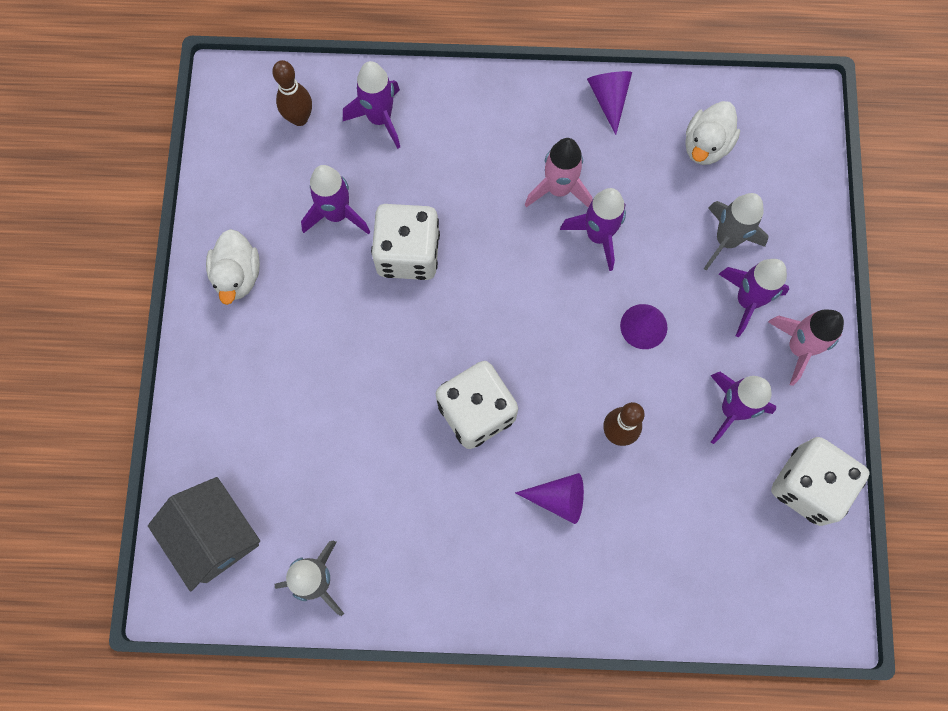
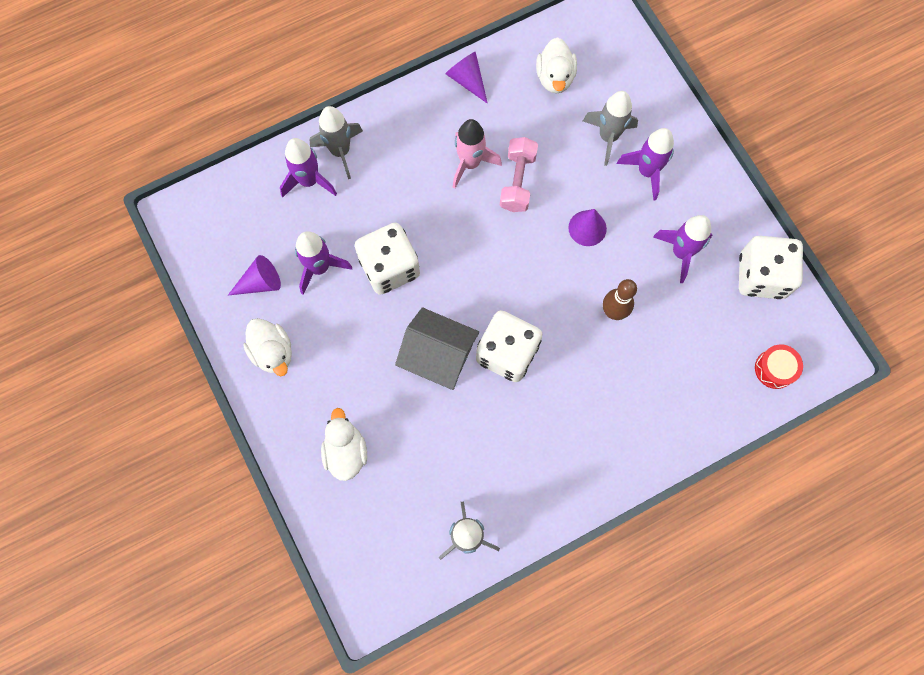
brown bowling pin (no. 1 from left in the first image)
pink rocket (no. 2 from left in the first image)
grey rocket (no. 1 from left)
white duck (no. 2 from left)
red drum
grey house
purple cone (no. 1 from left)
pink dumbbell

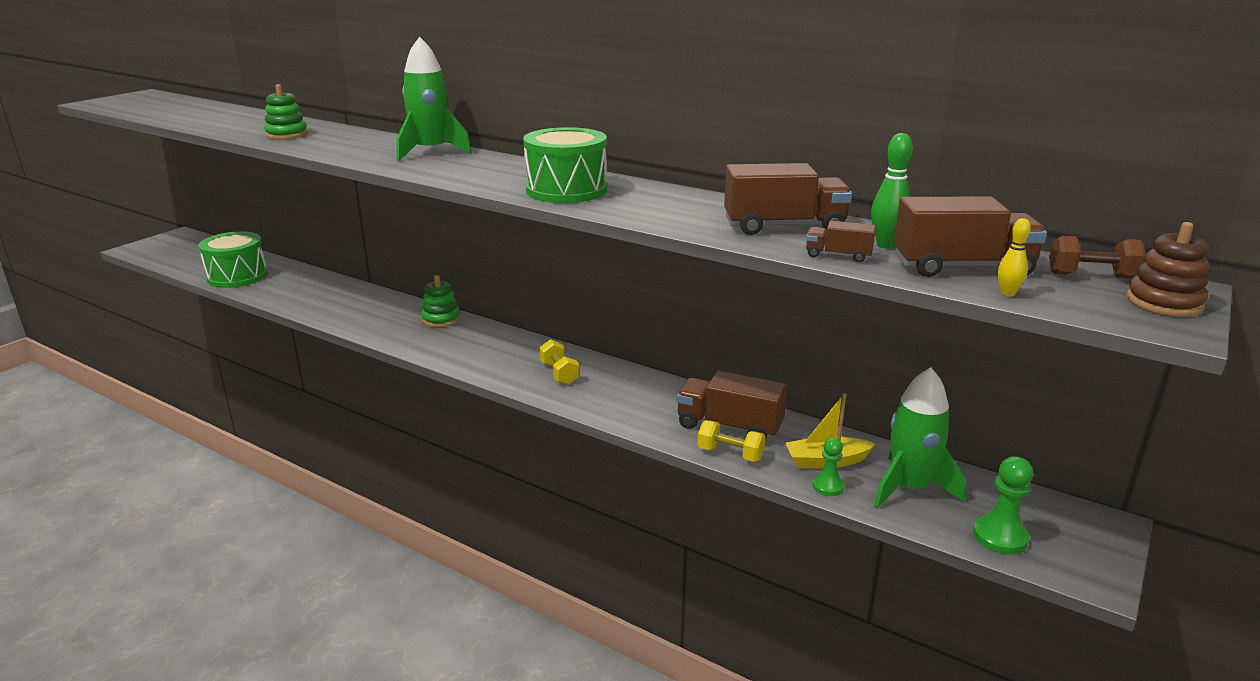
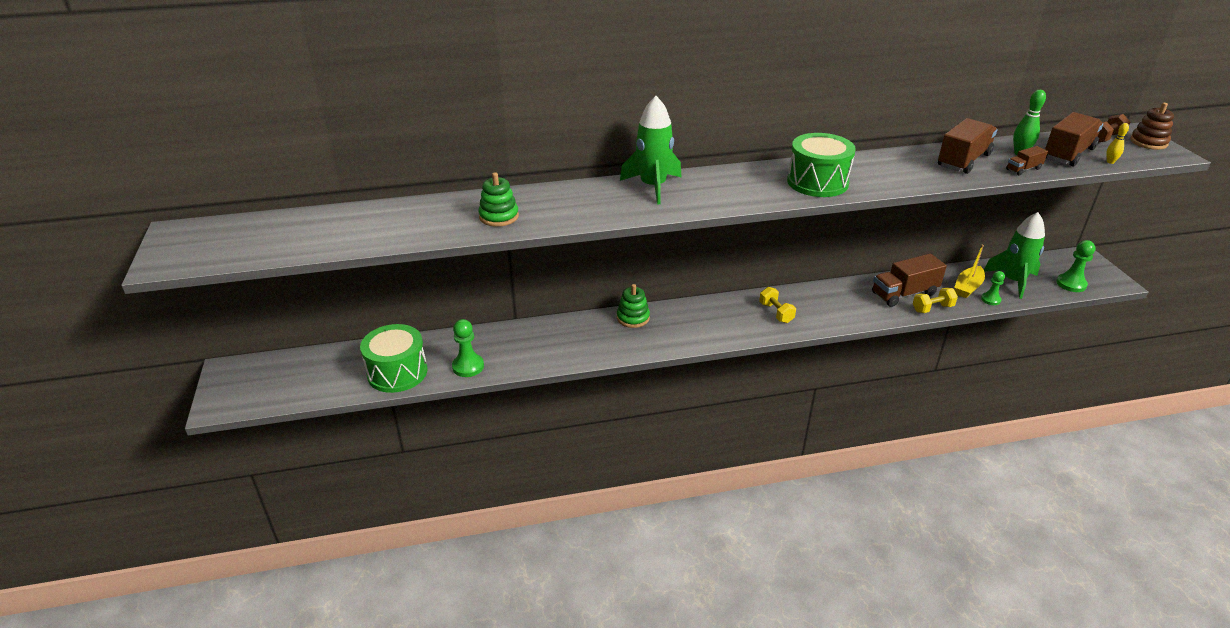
green pawn (no. 1 from left)
yellow dumbbell (no. 1 from left)

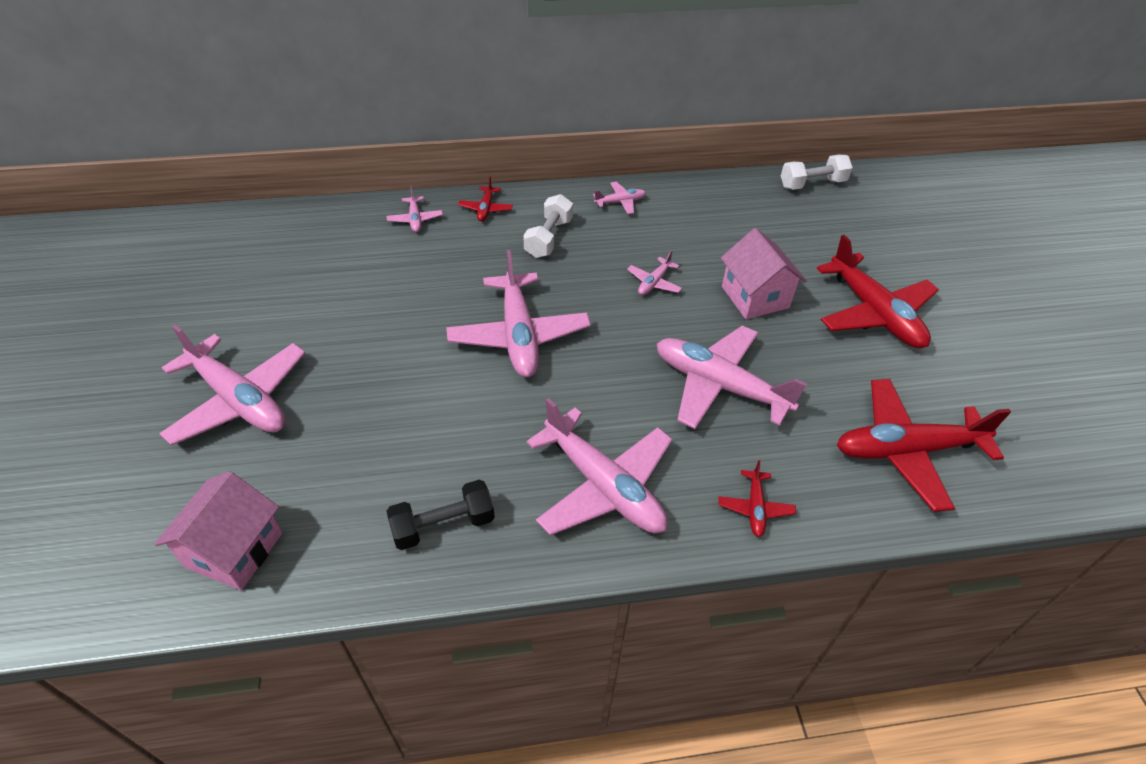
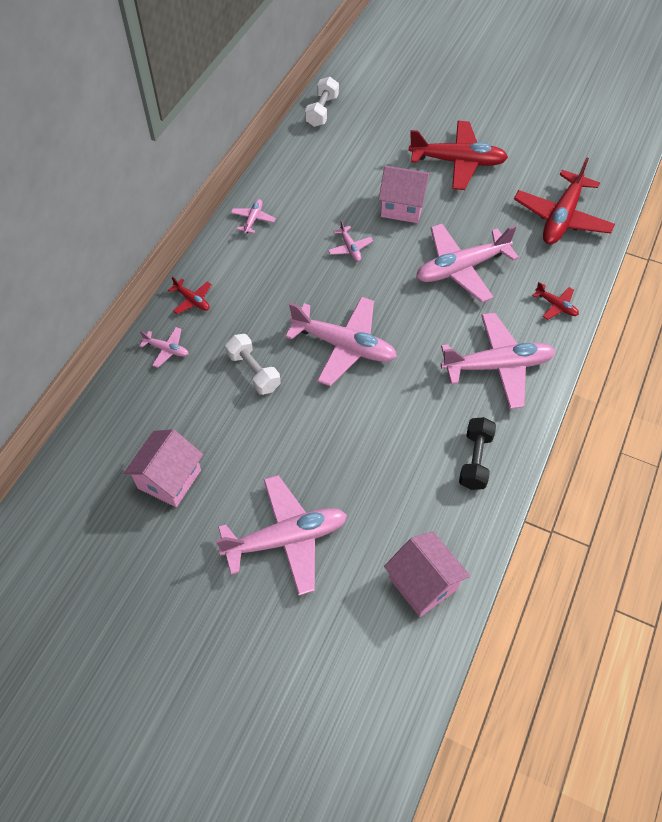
pink house (no. 1 from left)
white dumbbell (no. 1 from left)

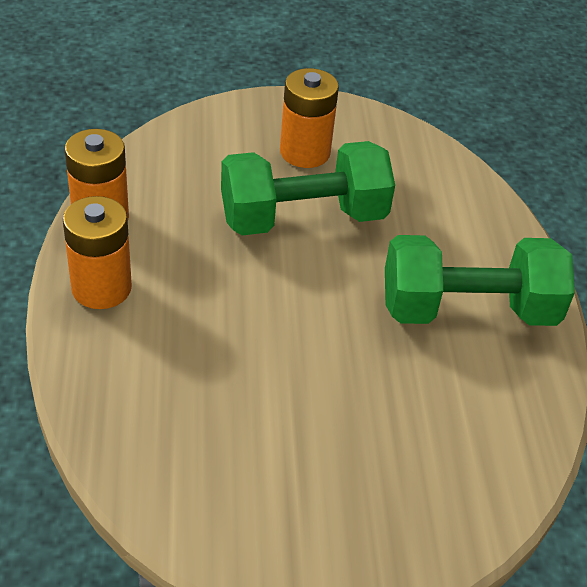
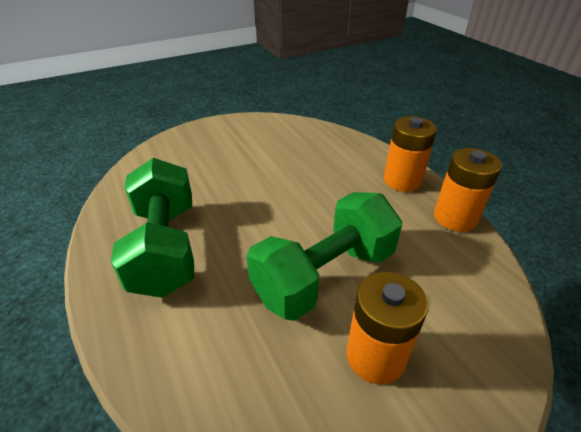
green dumbbell (no. 1 from left)

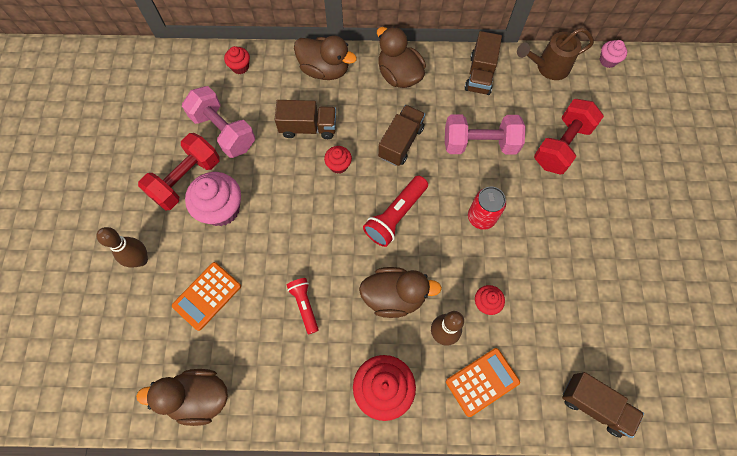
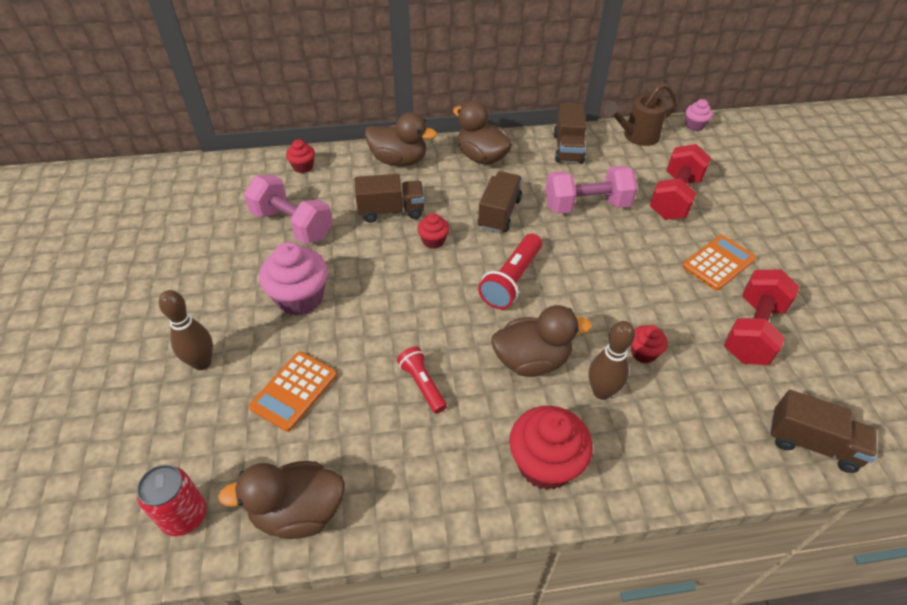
red dumbbell (no. 2 from left)
orange calculator (no. 2 from left)
red can

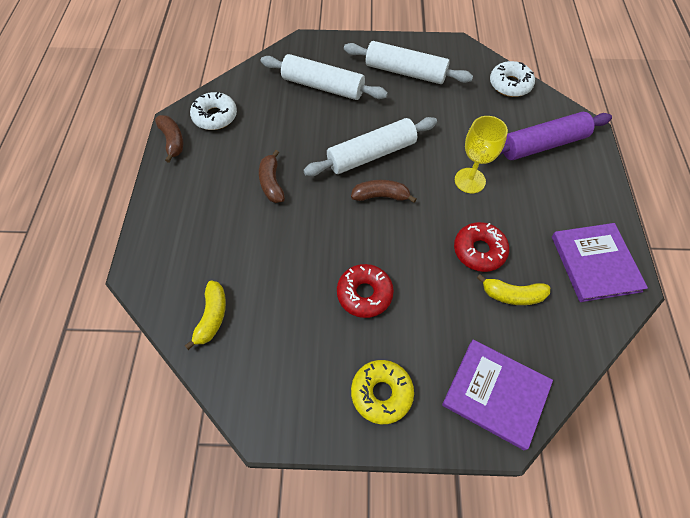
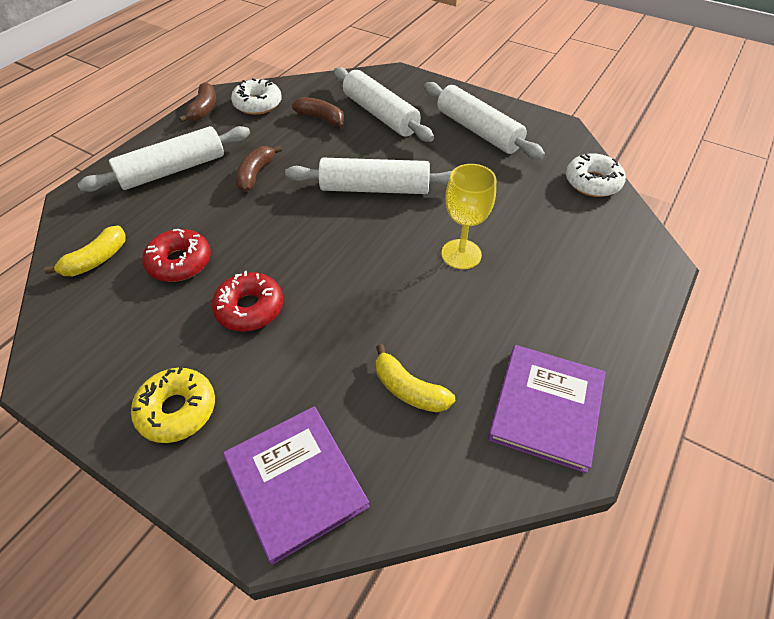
purple rolling pin
white rolling pin (no. 1 from left)
brown banana (no. 3 from left)
red donut (no. 1 from left)

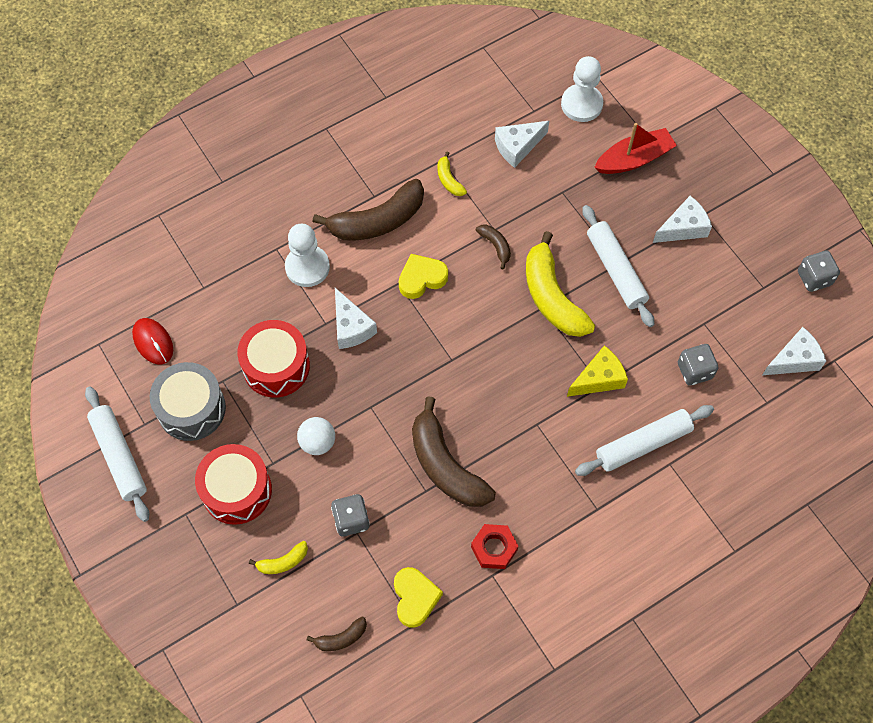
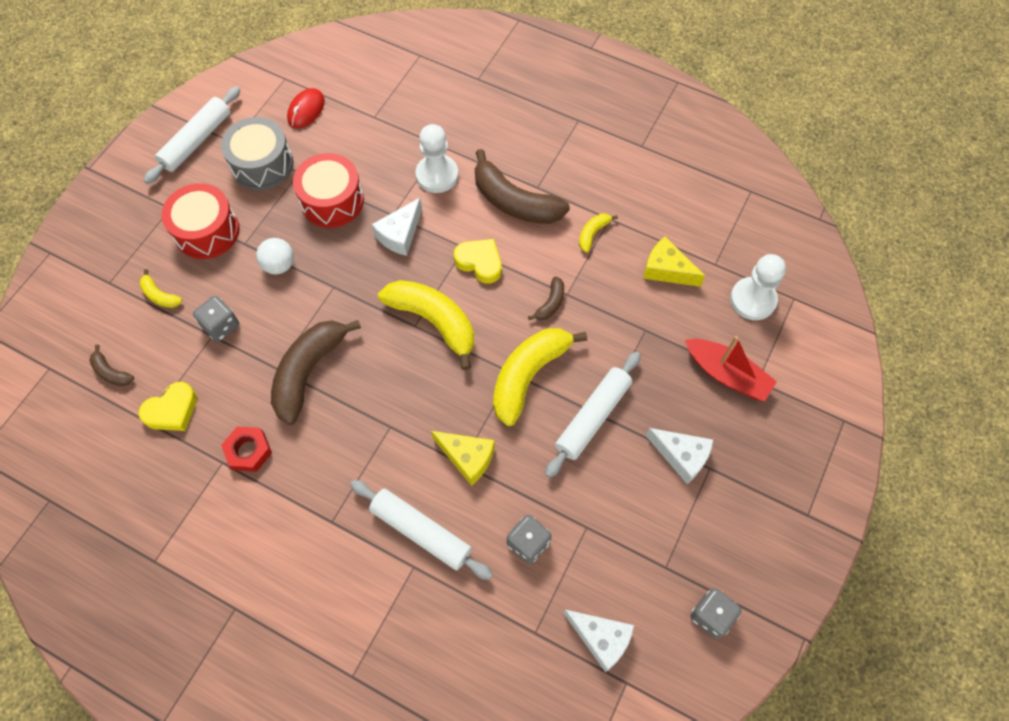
yellow banana (no. 2 from left)
yellow cheese (no. 2 from left)

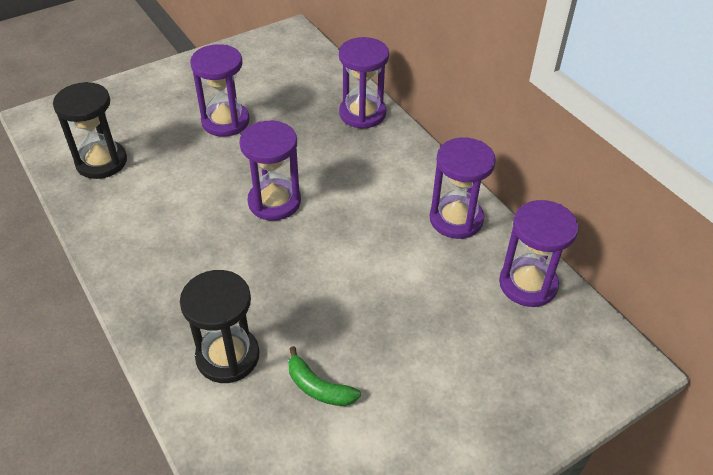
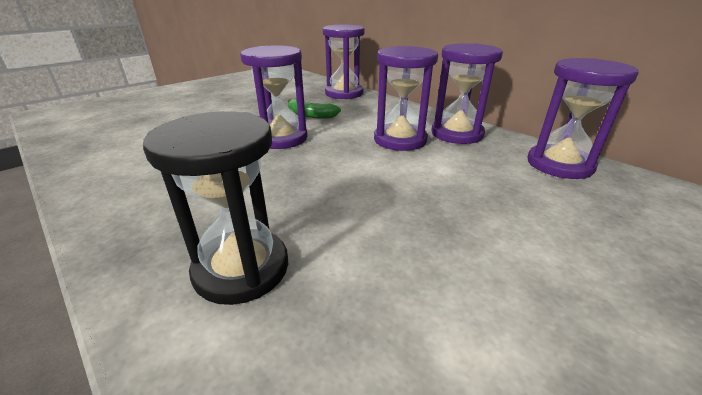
black hourglass (no. 1 from left in the first image)
purple hourglass (no. 3 from left)
green banana

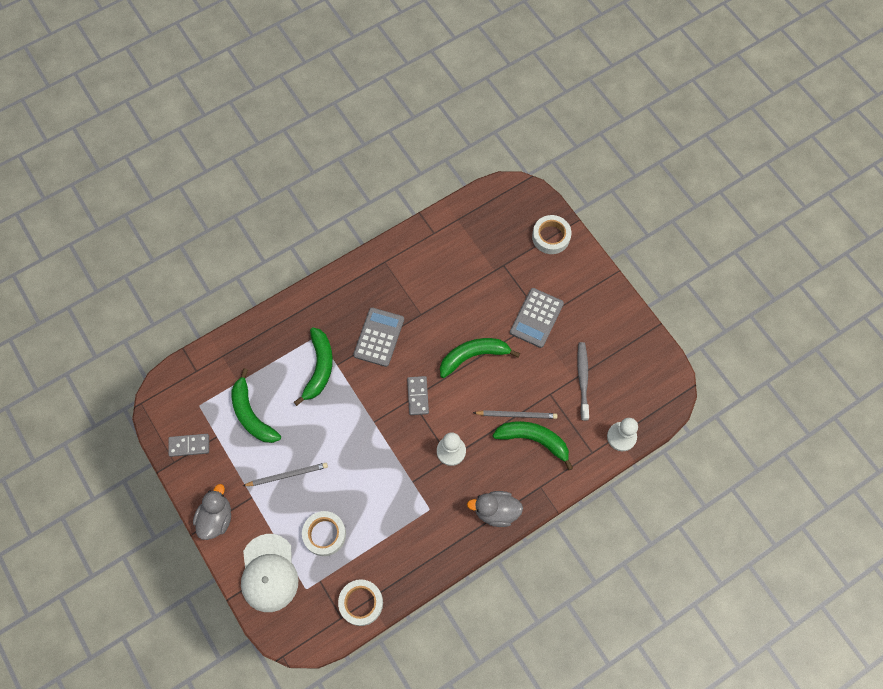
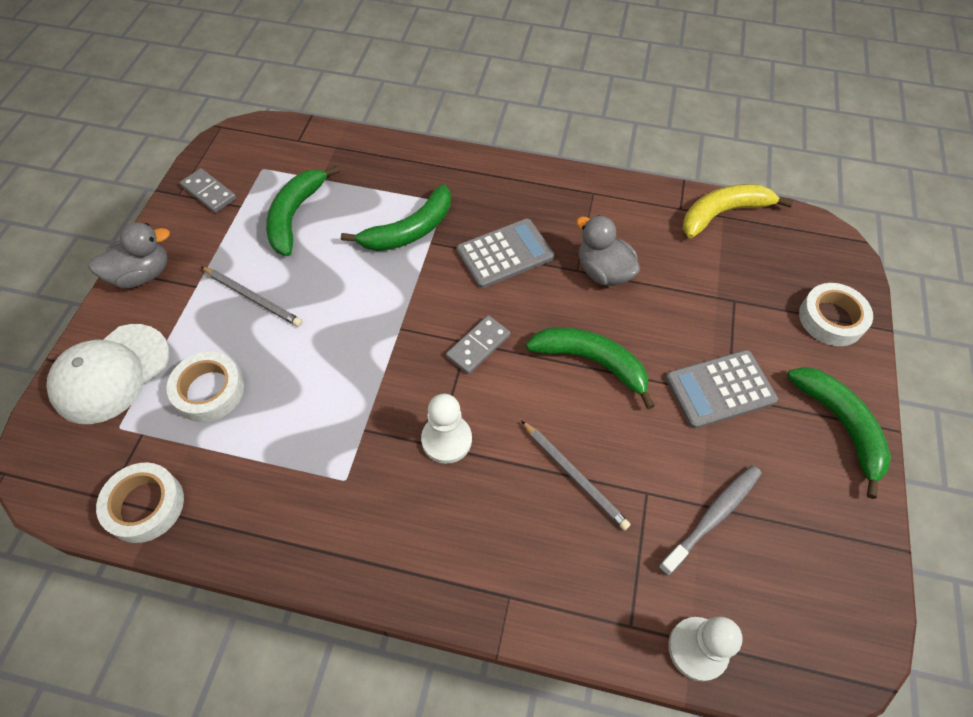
yellow banana
grey duck (no. 2 from left)
green banana (no. 4 from left)

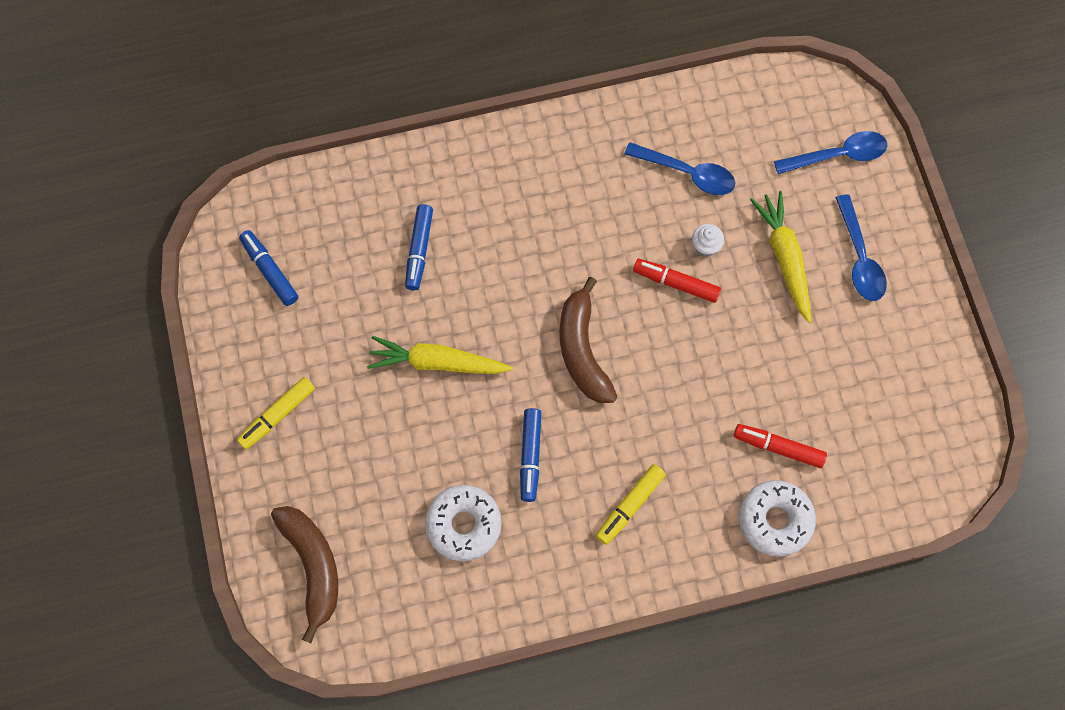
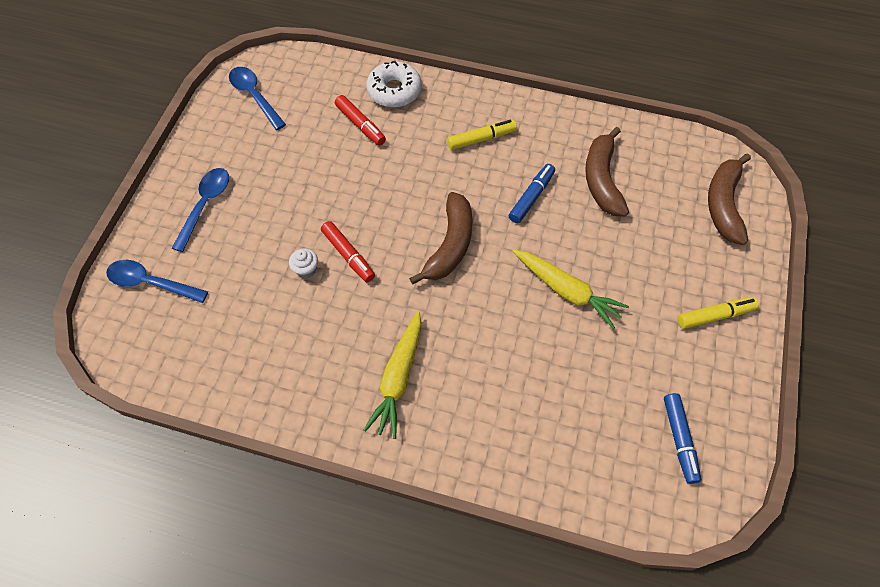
blue marker (no. 2 from left in the first image)
blue spoon (no. 3 from left)
yellow carrot (no. 1 from left)
brown banana (no. 2 from left)

